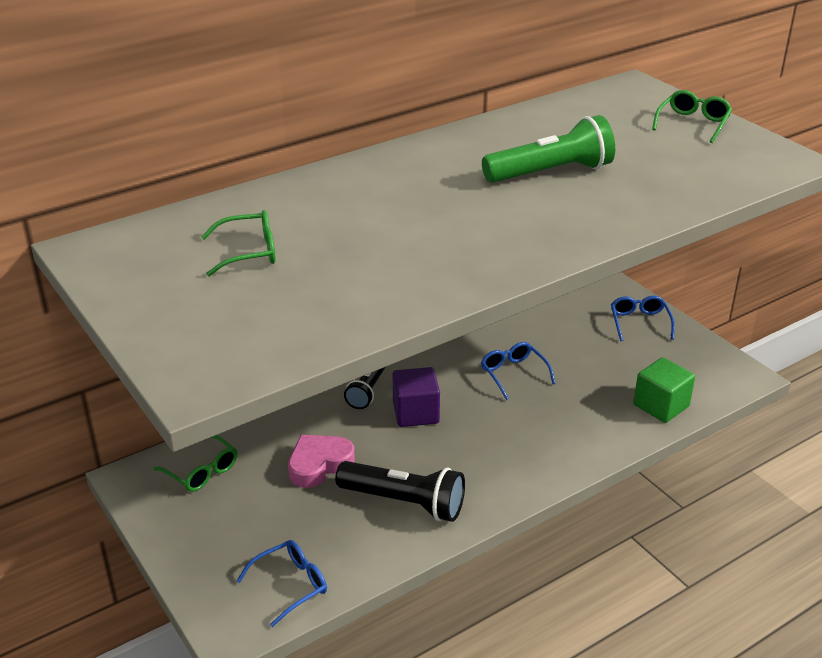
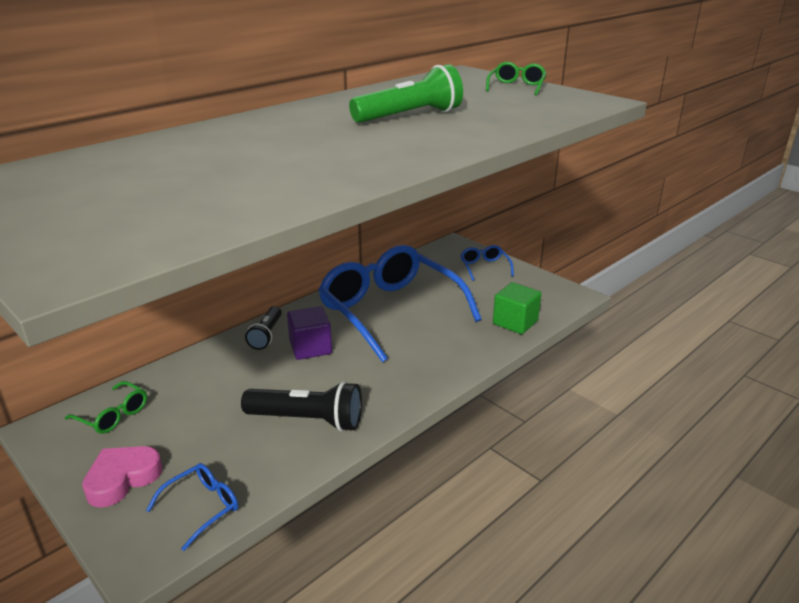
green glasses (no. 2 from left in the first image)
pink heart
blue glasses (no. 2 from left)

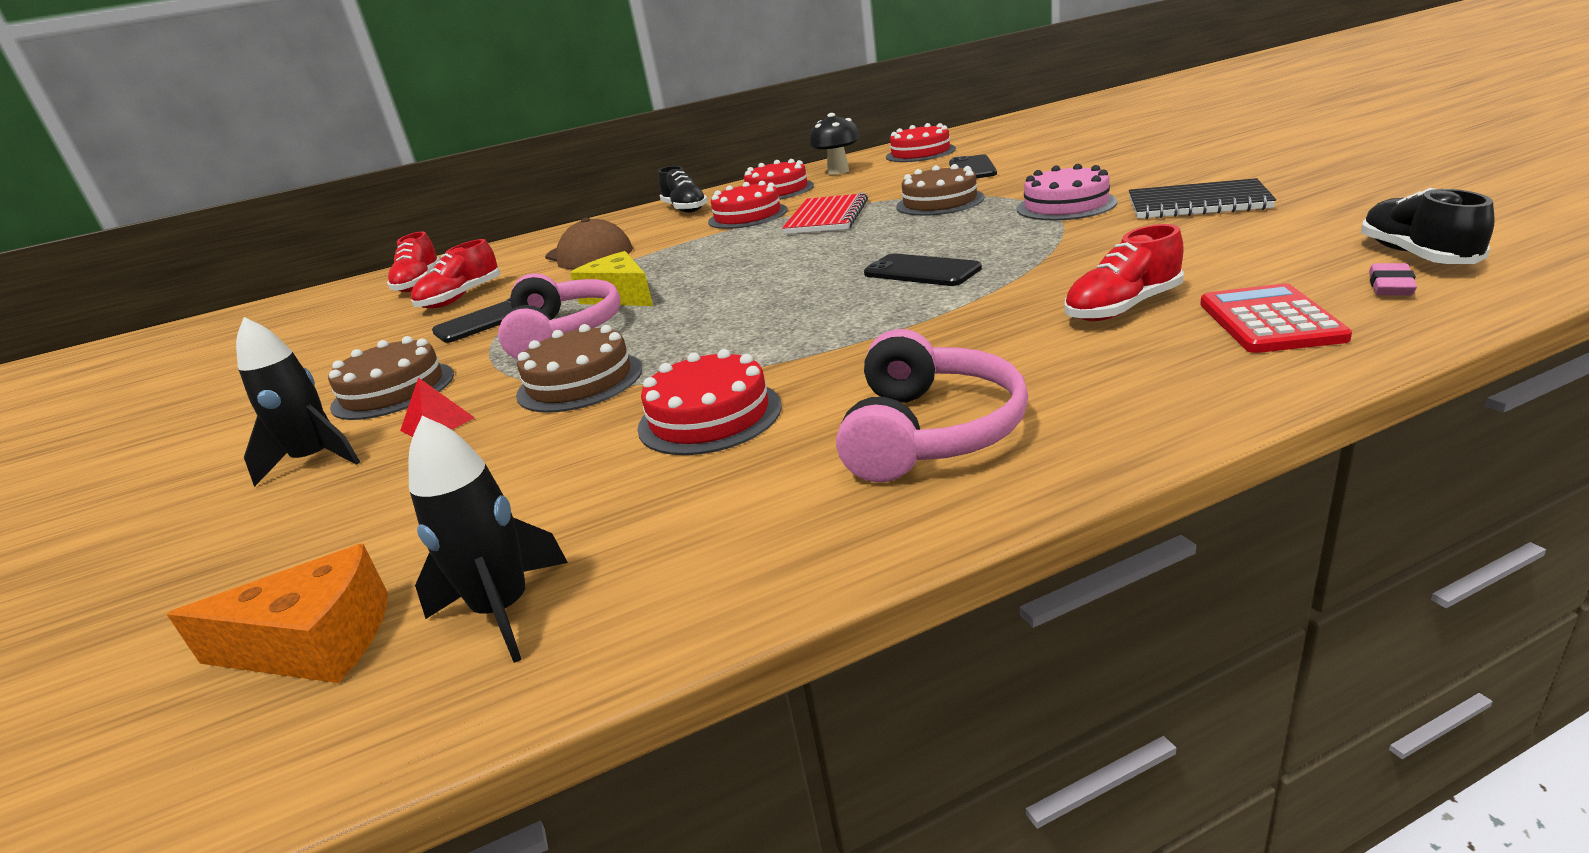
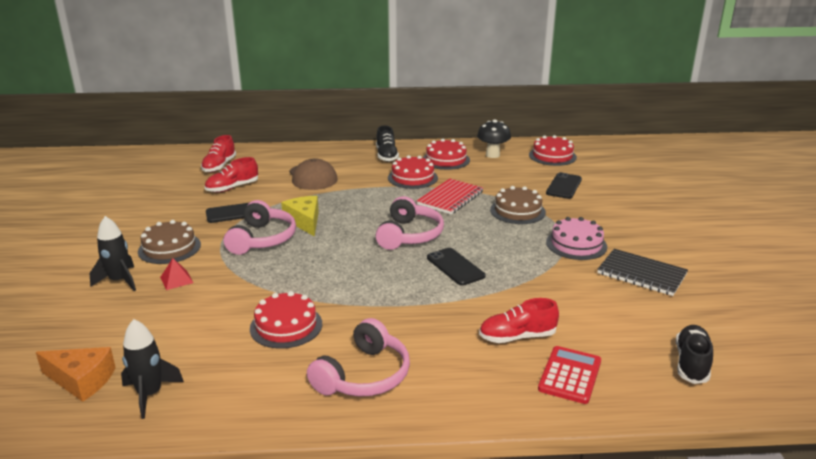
brown cake (no. 2 from left in the first image)
pink eraser
pink headphones (no. 3 from left)

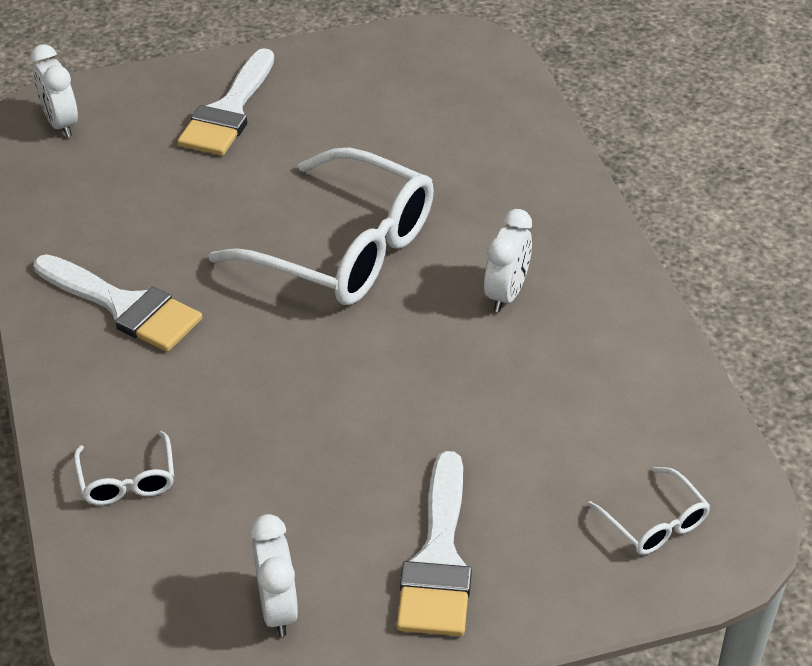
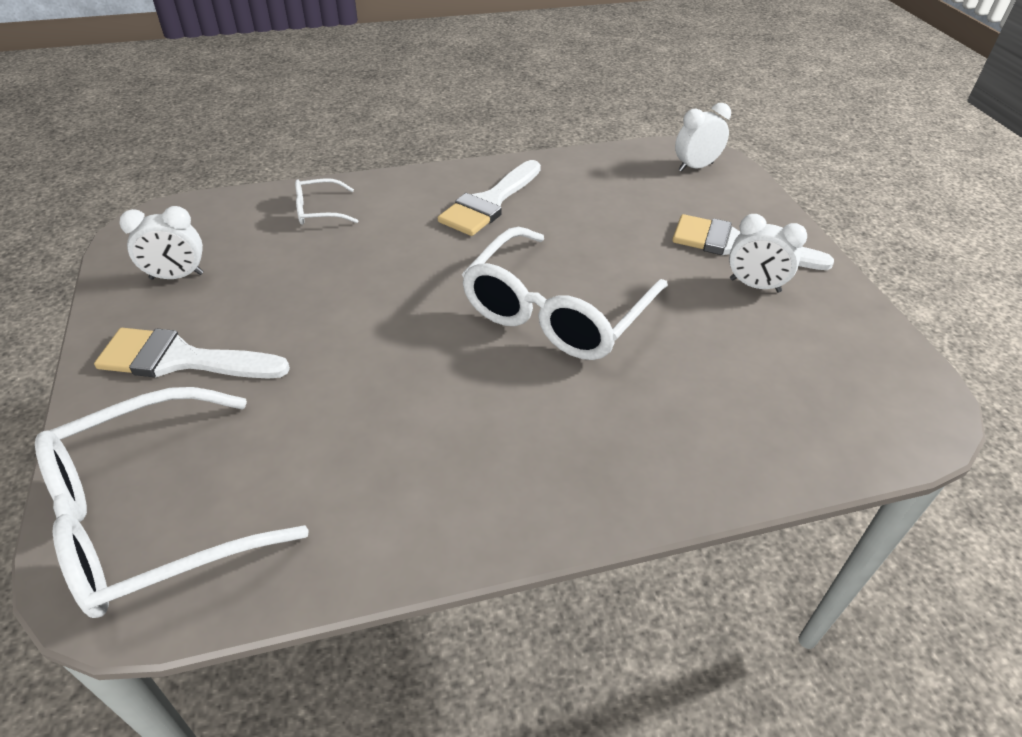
white clock (no. 3 from left)
white glasses (no. 1 from left)

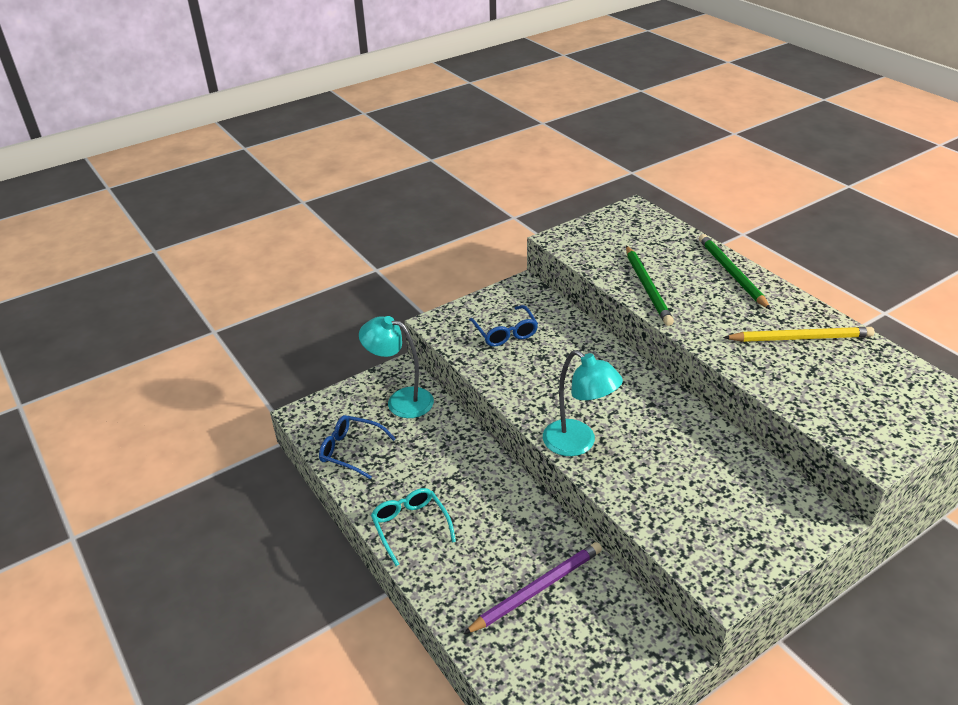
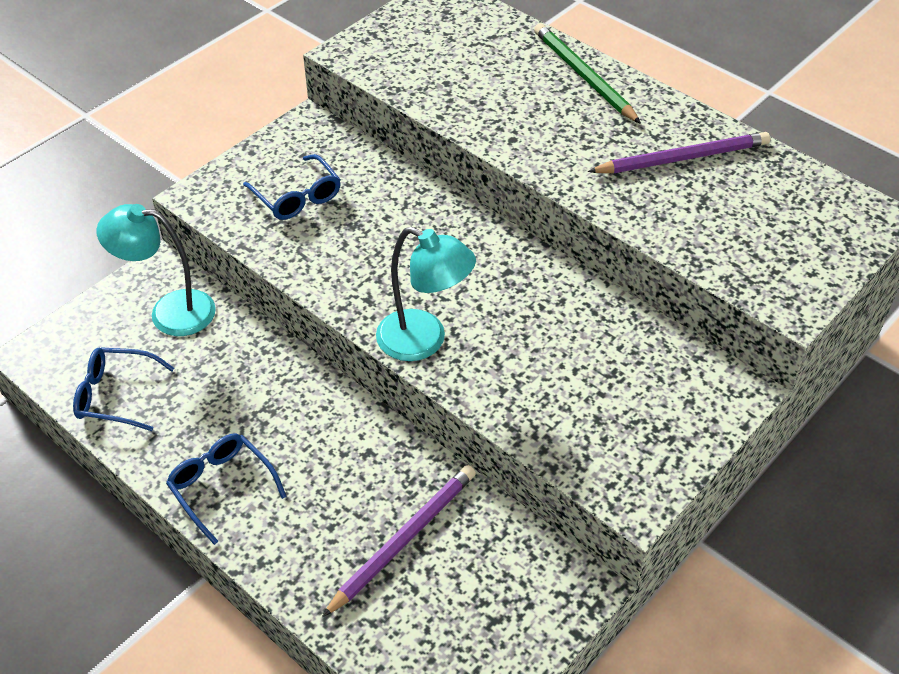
green pencil (no. 1 from left in the first image)
blue glasses (no. 2 from left)
purple pencil (no. 2 from left)

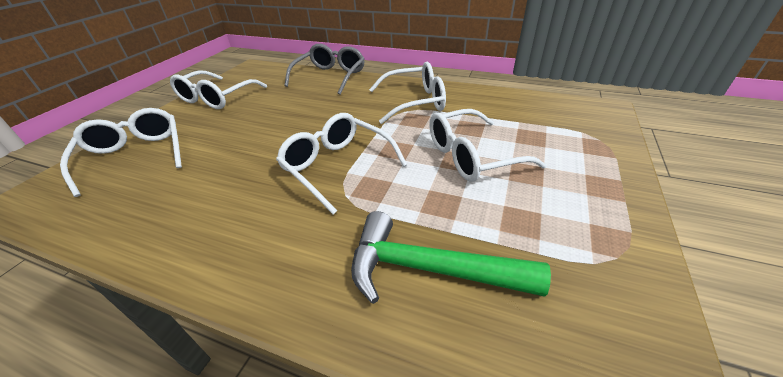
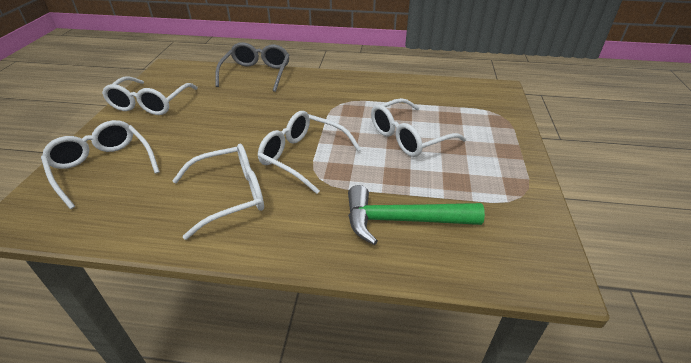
white glasses (no. 3 from left)

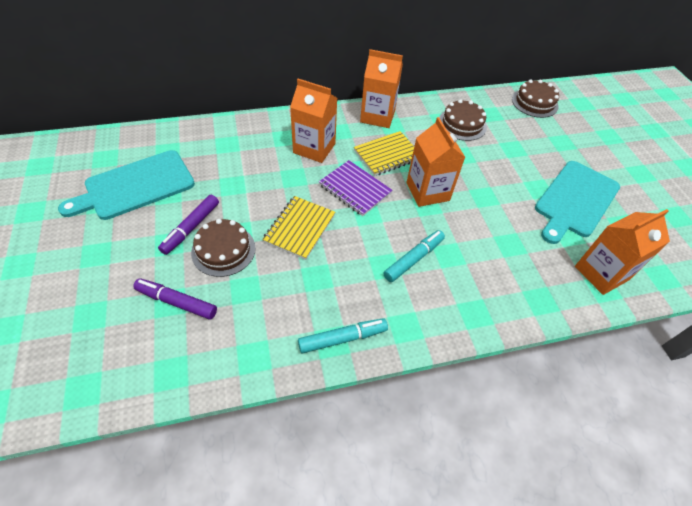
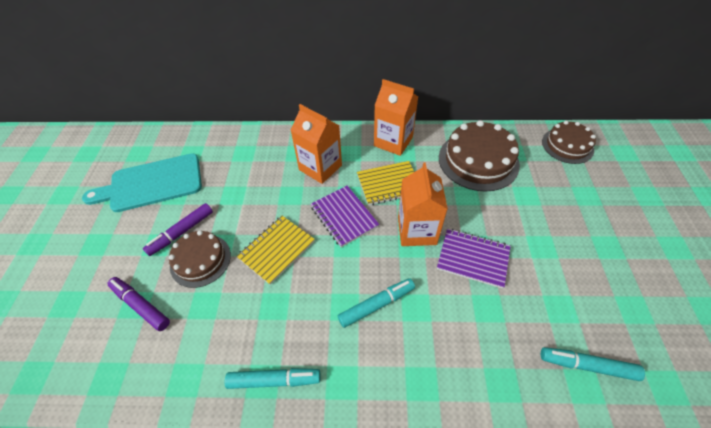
turquoise cutting board (no. 2 from left in the first image)
purple notebook (no. 2 from left)
turquoise marker (no. 3 from left)
brown cake (no. 2 from left)

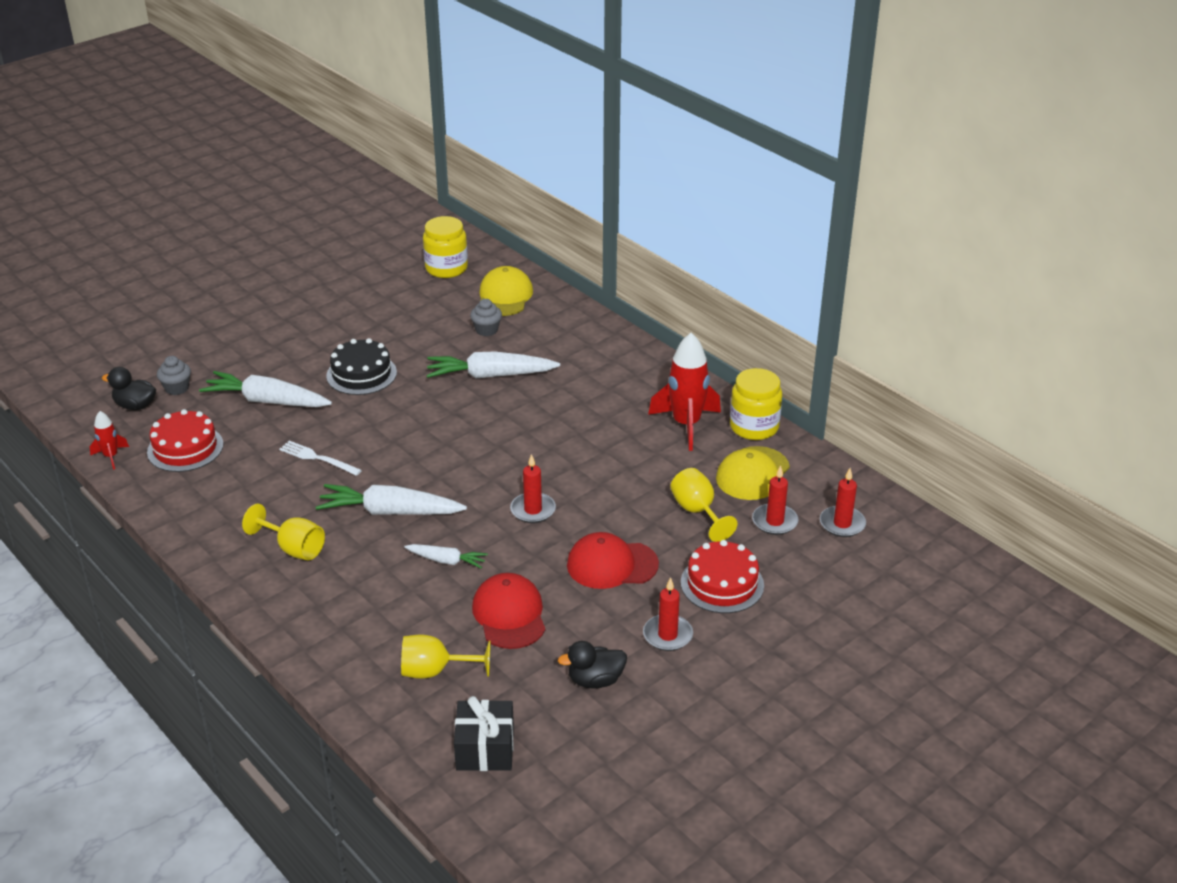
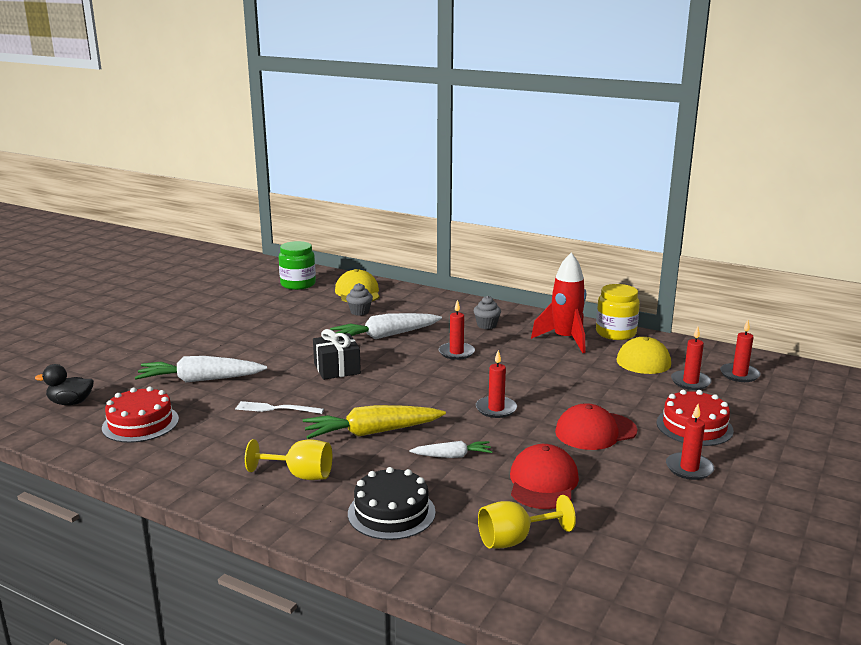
red rocket (no. 1 from left in the first image)
black duck (no. 2 from left in the first image)
yellow goblet (no. 3 from left in the first image)
red candle (no. 1 from left)
grey cupcake (no. 2 from left)
black cake
black gift
yellow carrot
green jar
red cap (no. 1 from left)

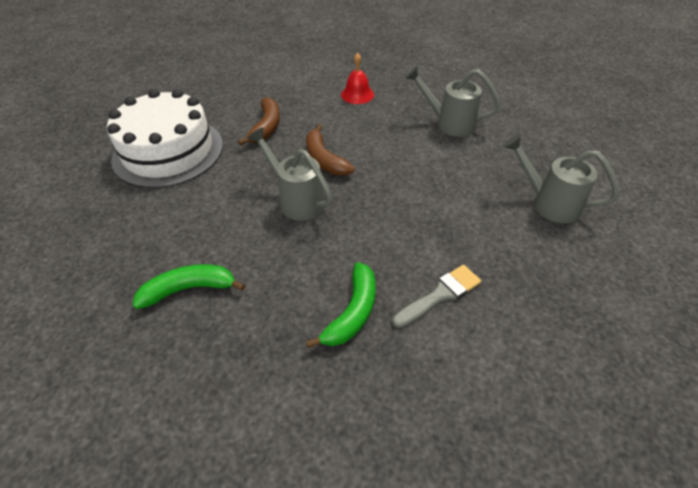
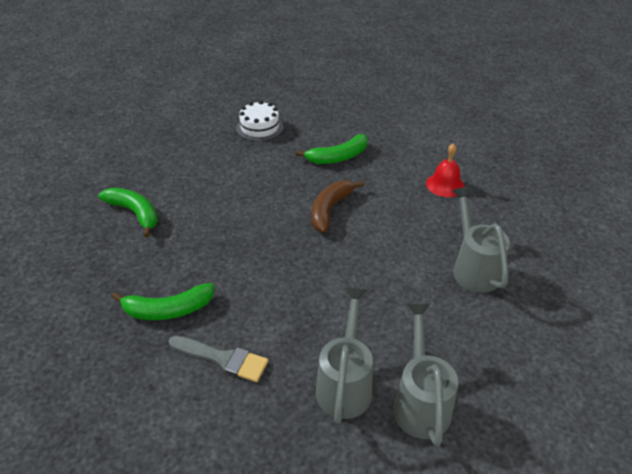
grey watering can (no. 1 from left)
green banana (no. 3 from left)
white cake

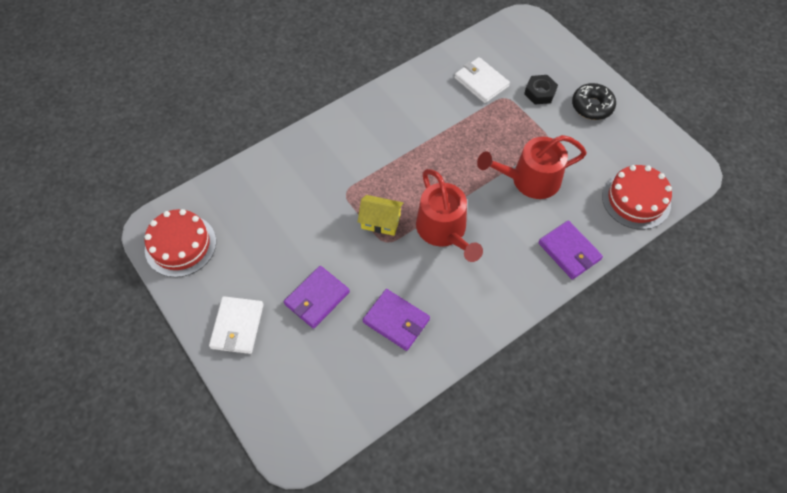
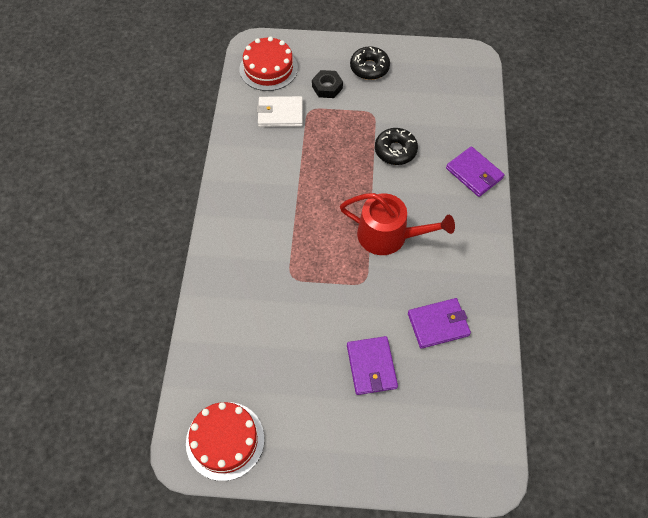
white wallet (no. 1 from left in the first image)
yellow house
red cake (no. 2 from left)
black donut (no. 2 from left)
purple wallet (no. 3 from left)

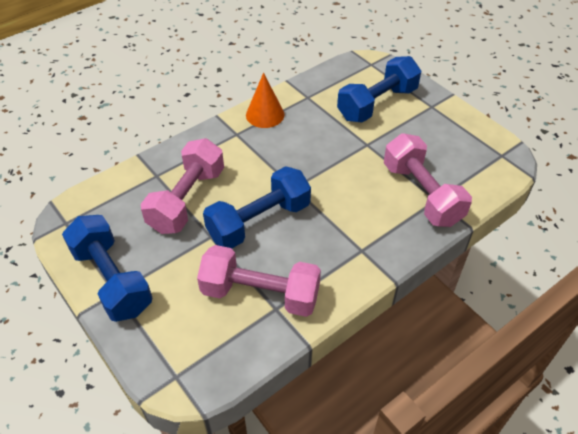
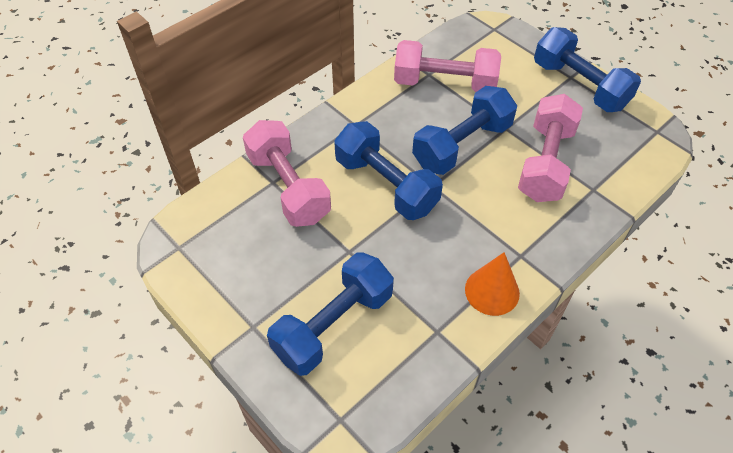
blue dumbbell (no. 2 from left)

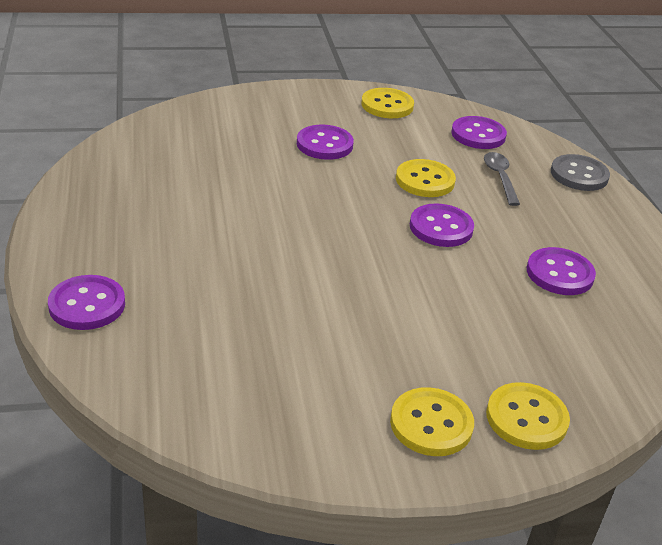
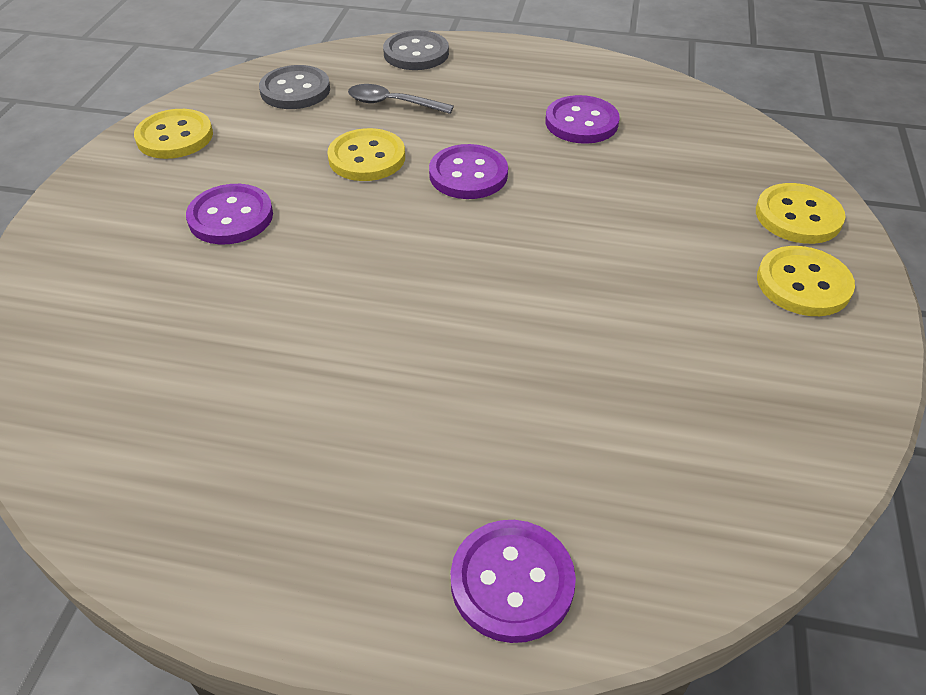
grey button (no. 1 from left)

